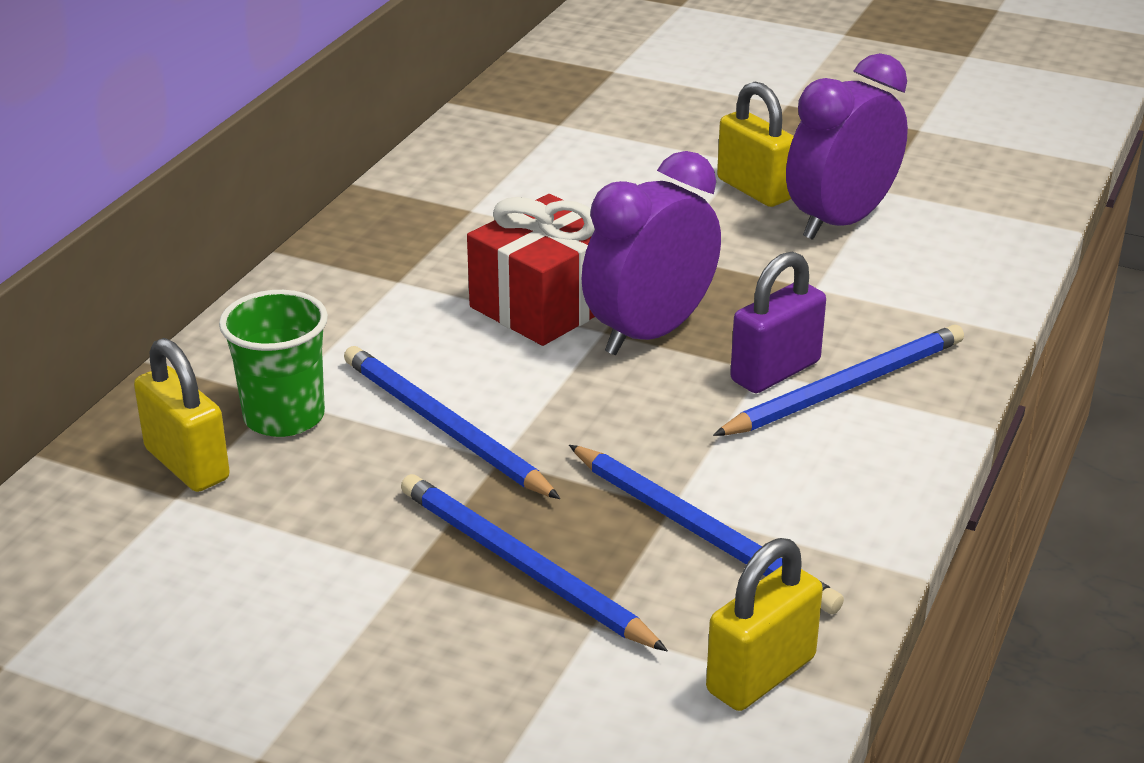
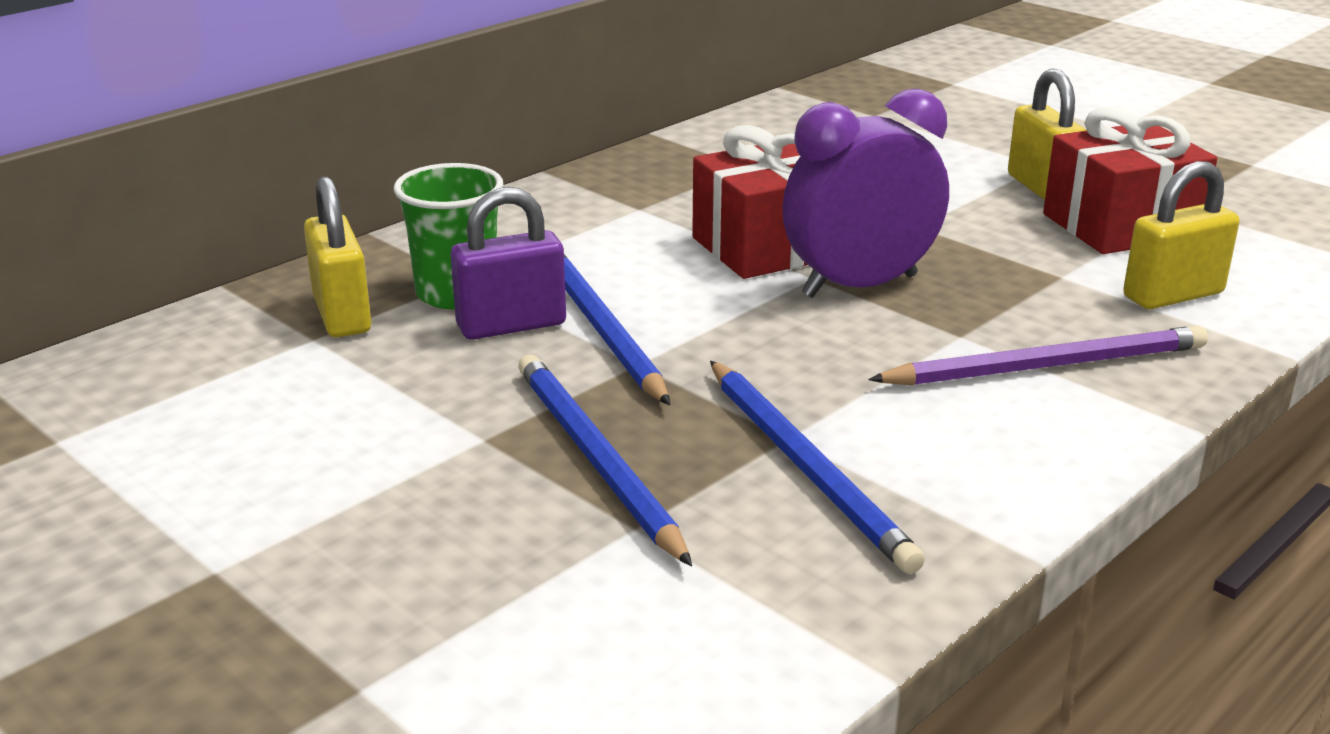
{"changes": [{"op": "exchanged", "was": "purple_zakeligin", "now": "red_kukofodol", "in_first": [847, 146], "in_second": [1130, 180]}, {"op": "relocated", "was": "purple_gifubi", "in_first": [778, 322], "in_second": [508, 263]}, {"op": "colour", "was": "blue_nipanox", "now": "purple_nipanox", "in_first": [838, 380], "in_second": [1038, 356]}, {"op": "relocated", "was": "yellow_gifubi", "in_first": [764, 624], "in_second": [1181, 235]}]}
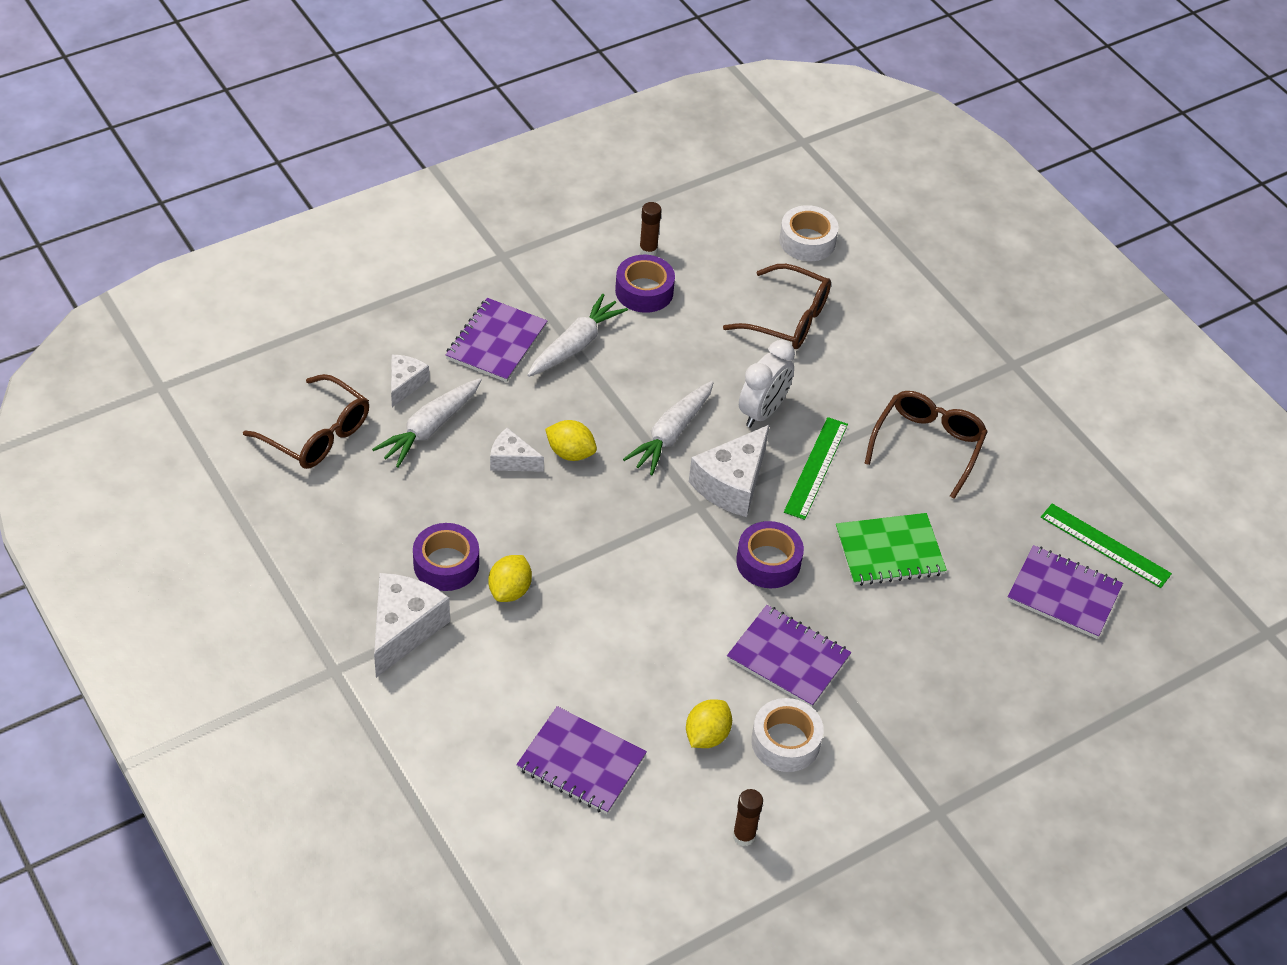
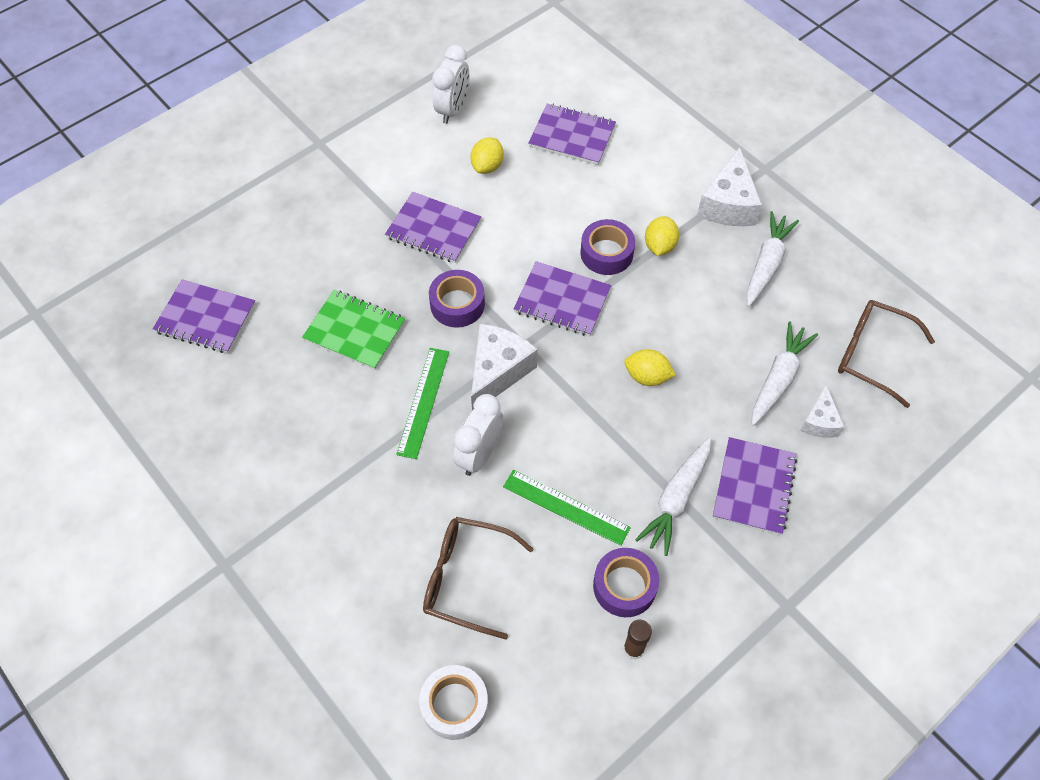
{"changes": [{"op": "relocated", "was": "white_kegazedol", "in_first": [668, 428], "in_second": [772, 259]}, {"op": "missing", "was": "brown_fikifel", "in_first": [926, 445]}, {"op": "missing", "was": "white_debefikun", "in_first": [517, 450]}, {"op": "relocated", "was": "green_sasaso", "in_first": [1106, 546], "in_second": [567, 508]}, {"op": "spun", "was": "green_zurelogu", "in_first": [891, 549], "in_second": [353, 330], "clockwise": 45}, {"op": "relocated", "was": "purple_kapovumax", "in_first": [446, 557], "in_second": [607, 247]}, {"op": "missing", "was": "white_kapovumax", "in_first": [787, 735]}, {"op": "exchanged", "was": "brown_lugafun", "now": "white_zakeligin", "in_first": [748, 817], "in_second": [450, 84]}, {"op": "appeared", "now": "purple_zurelogu", "in_second": [562, 298]}]}
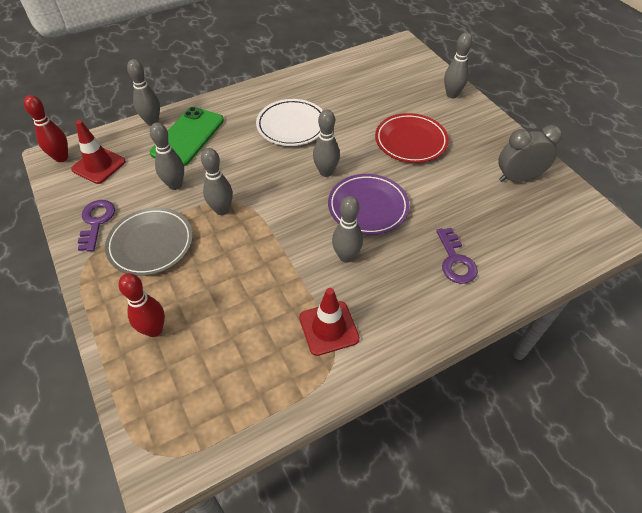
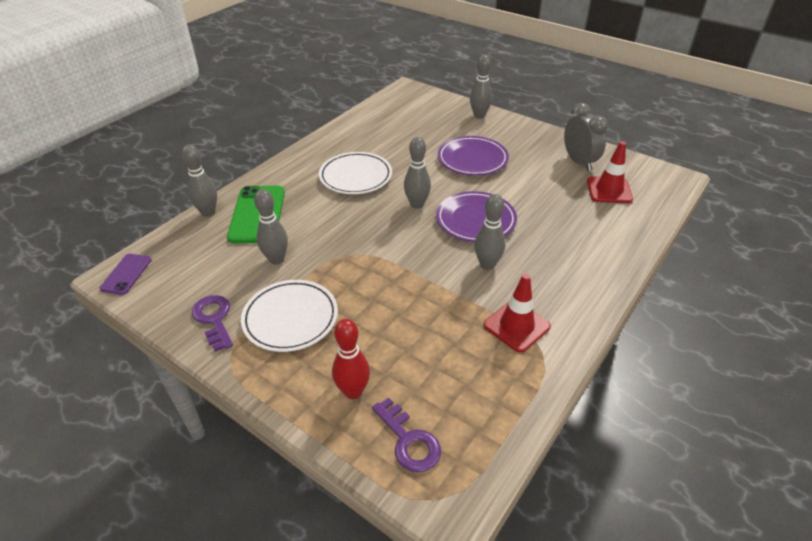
{"changes": [{"op": "exchanged", "was": "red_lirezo", "now": "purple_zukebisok", "in_first": [46, 128], "in_second": [125, 274]}, {"op": "colour", "was": "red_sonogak", "now": "purple_sonogak", "in_first": [412, 138], "in_second": [473, 156]}, {"op": "relocated", "was": "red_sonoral", "in_first": [98, 152], "in_second": [610, 172]}, {"op": "spun", "was": "grey_zakeligin", "in_first": [530, 153], "in_second": [586, 137], "clockwise": 105}, {"op": "missing", "was": "grey_lirezo", "in_first": [217, 181]}, {"op": "colour", "was": "grey_sonogak", "now": "white_sonogak", "in_first": [149, 241], "in_second": [289, 316]}, {"op": "relocated", "was": "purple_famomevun", "in_first": [457, 256], "in_second": [406, 435]}]}
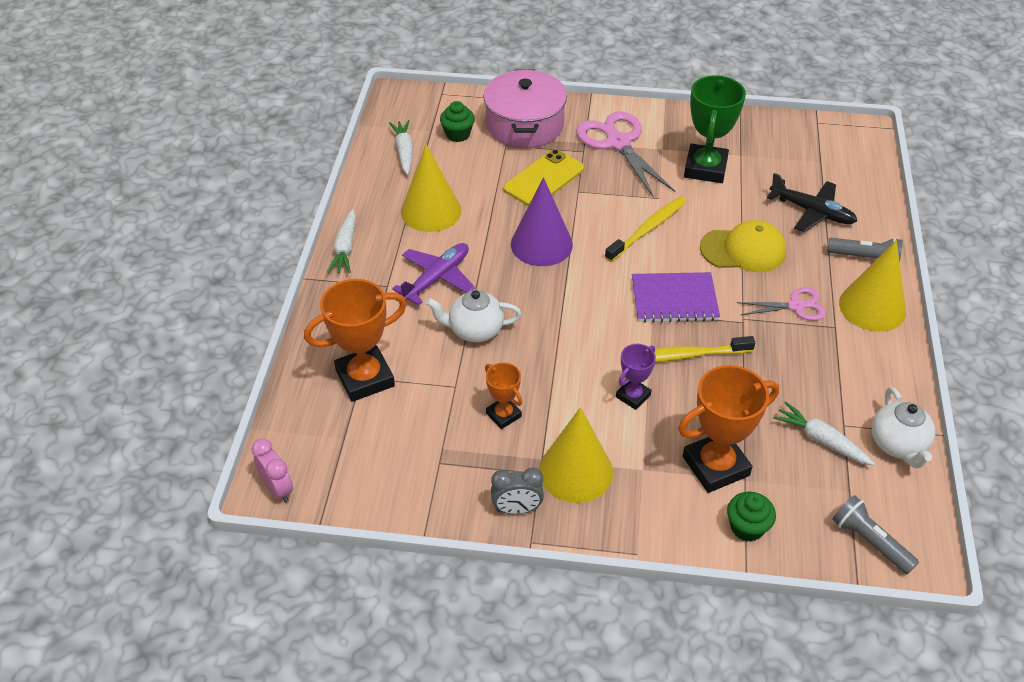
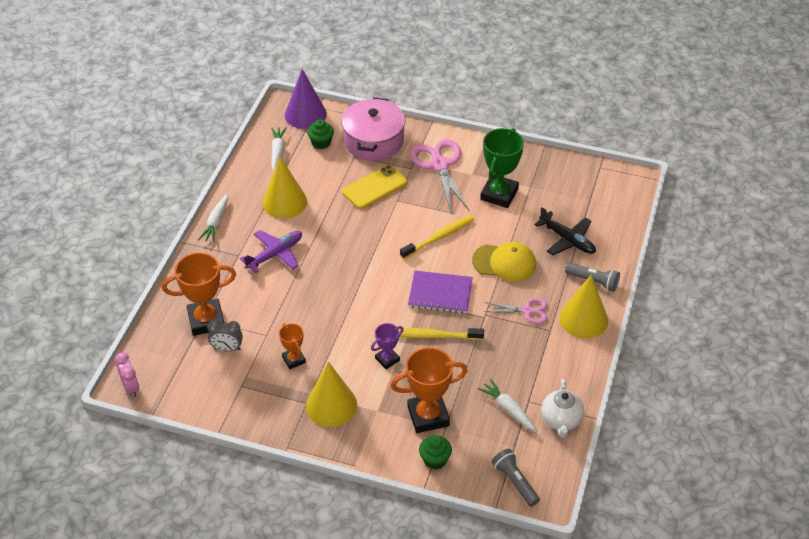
{"changes": [{"op": "relocated", "was": "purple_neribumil", "in_first": [542, 221], "in_second": [306, 99]}, {"op": "missing", "was": "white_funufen", "in_first": [474, 316]}, {"op": "relocated", "was": "grey_zakeligin", "in_first": [517, 491], "in_second": [225, 335]}]}
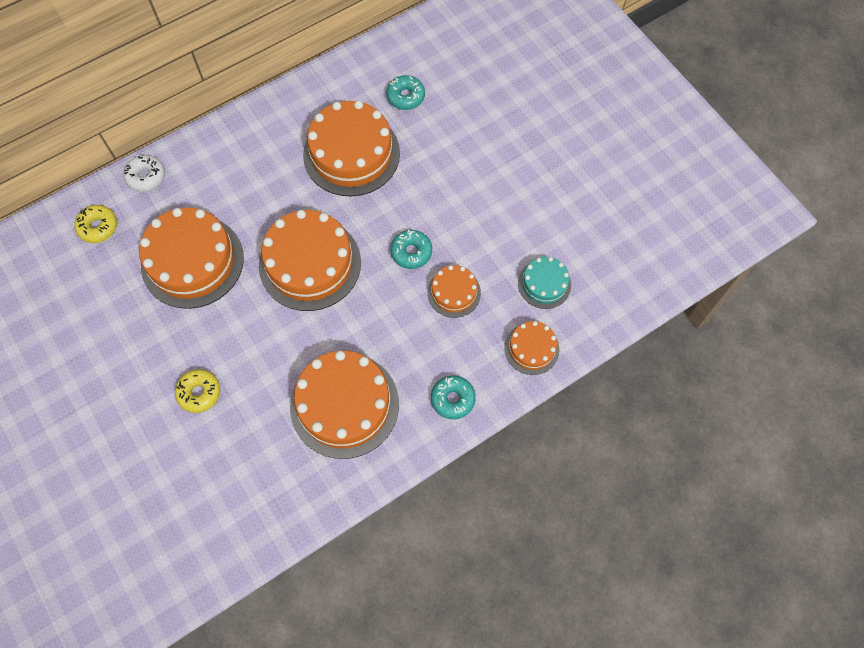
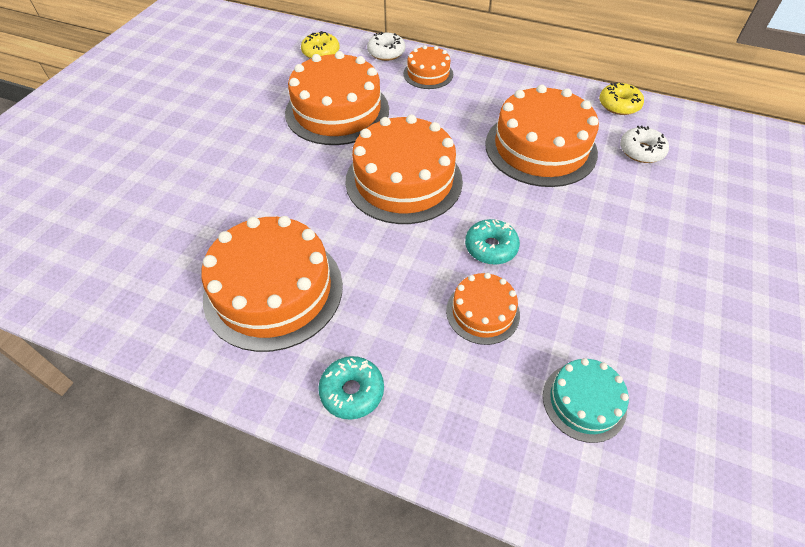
{"changes": [{"op": "colour", "was": "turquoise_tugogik", "now": "white_tugogik", "in_first": [405, 92], "in_second": [644, 144]}, {"op": "relocated", "was": "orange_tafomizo", "in_first": [531, 348], "in_second": [428, 67]}, {"op": "relocated", "was": "yellow_tugogik", "in_first": [197, 391], "in_second": [621, 98]}]}
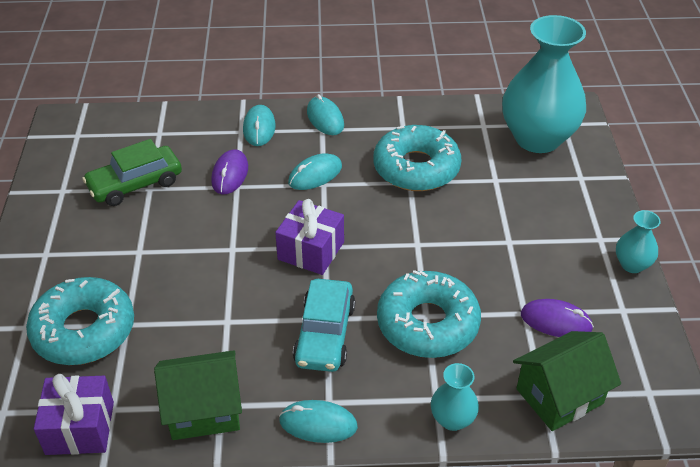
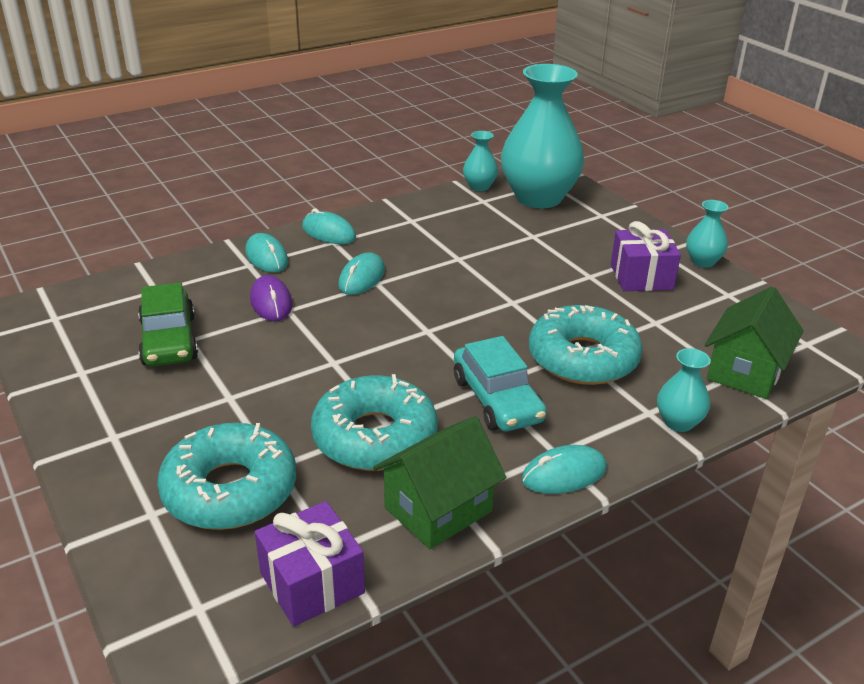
{"changes": [{"op": "relocated", "was": "turquoise_tugogik", "in_first": [417, 158], "in_second": [374, 422]}, {"op": "spun", "was": "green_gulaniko", "in_first": [132, 172], "in_second": [168, 324], "clockwise": -45}, {"op": "relocated", "was": "purple_kukofodol", "in_first": [309, 237], "in_second": [646, 256]}, {"op": "missing", "was": "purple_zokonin", "in_first": [557, 318]}, {"op": "appeared", "now": "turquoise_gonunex", "in_second": [480, 161]}]}
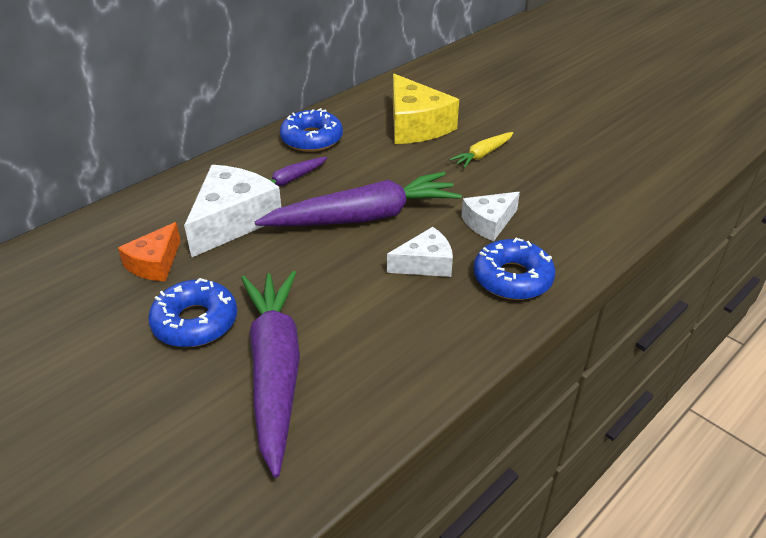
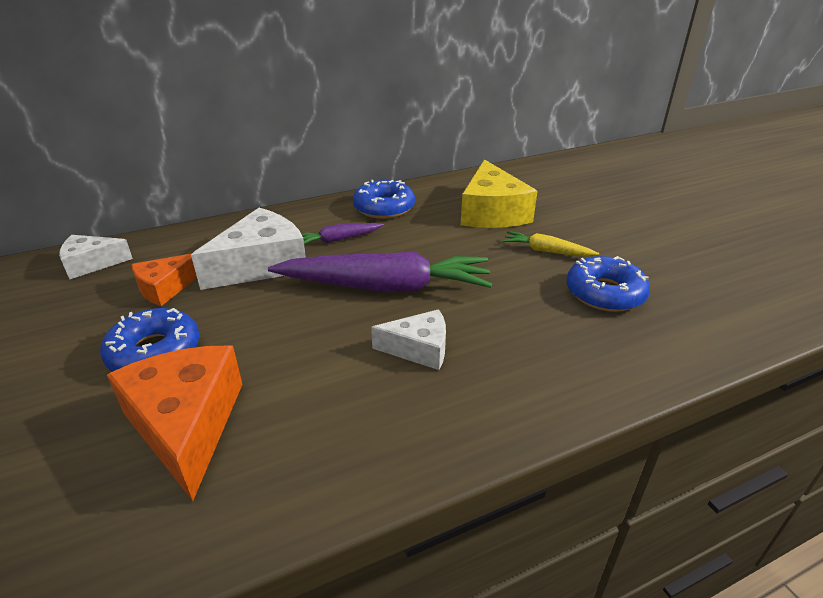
{"changes": [{"op": "spun", "was": "yellow_kegazedol", "in_first": [481, 150], "in_second": [551, 244], "clockwise": 45}, {"op": "relocated", "was": "white_debefikun", "in_first": [490, 216], "in_second": [96, 257]}, {"op": "relocated", "was": "blue_tugogik", "in_first": [514, 269], "in_second": [608, 284]}, {"op": "exchanged", "was": "purple_kegazedol", "now": "orange_debefikun", "in_first": [270, 374], "in_second": [174, 423]}]}
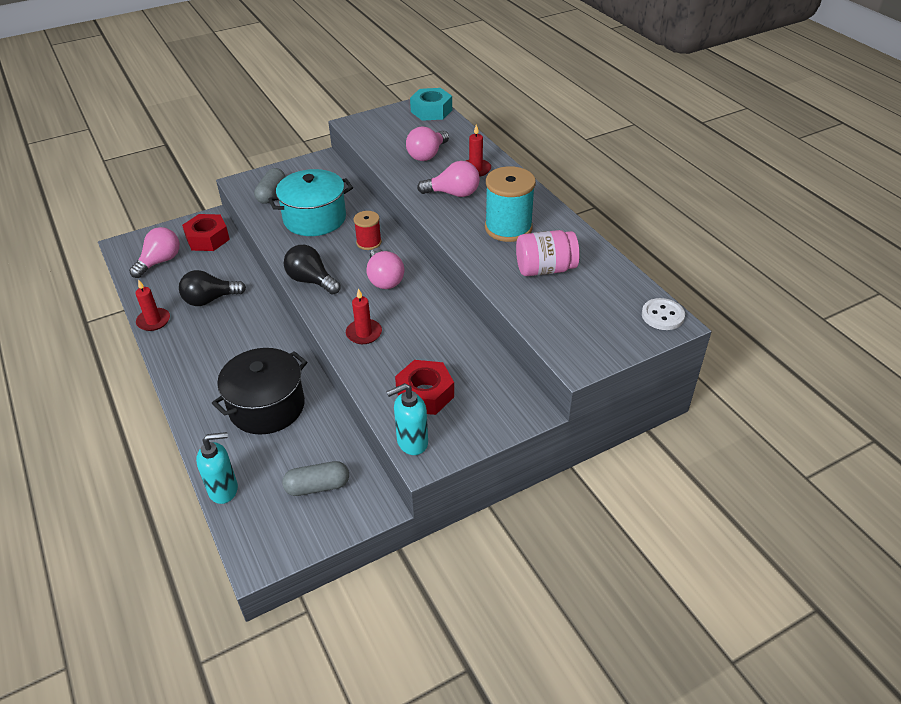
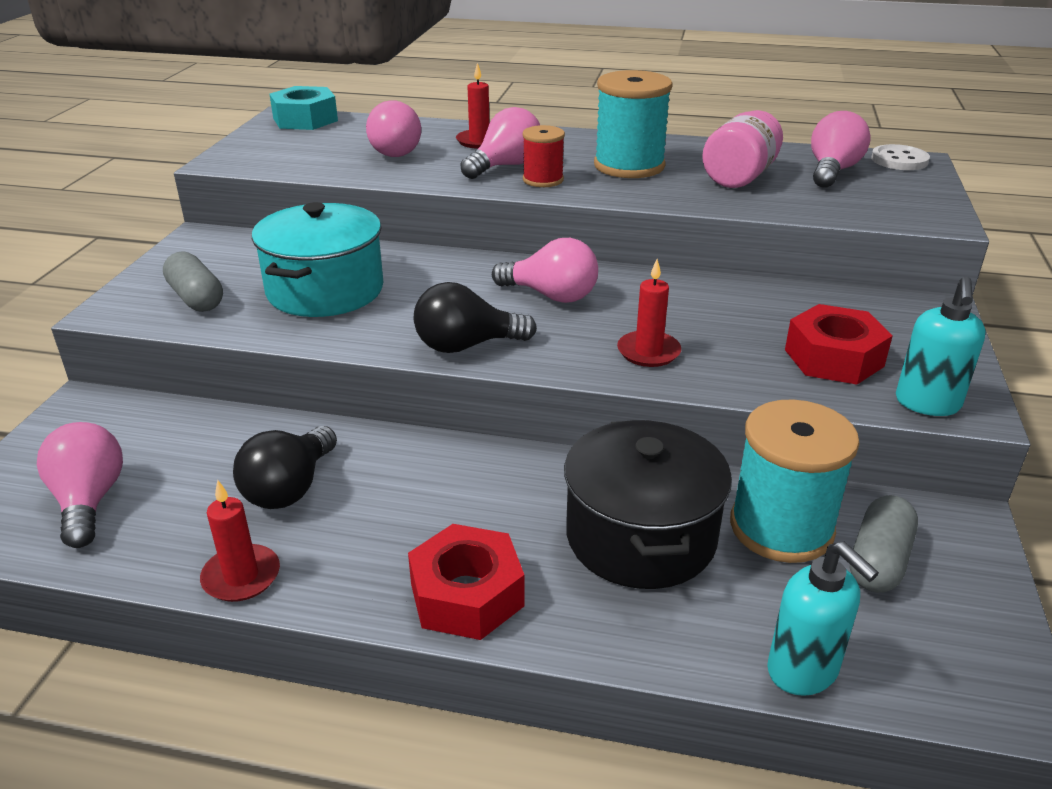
{"changes": [{"op": "relocated", "was": "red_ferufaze", "in_first": [368, 230], "in_second": [544, 156]}, {"op": "relocated", "was": "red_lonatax", "in_first": [206, 232], "in_second": [466, 582]}, {"op": "spun", "was": "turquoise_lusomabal", "in_first": [217, 468], "in_second": [823, 618], "clockwise": 120}, {"op": "appeared", "now": "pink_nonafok", "in_second": [841, 149]}, {"op": "appeared", "now": "turquoise_ferufaze", "in_second": [794, 481]}]}
